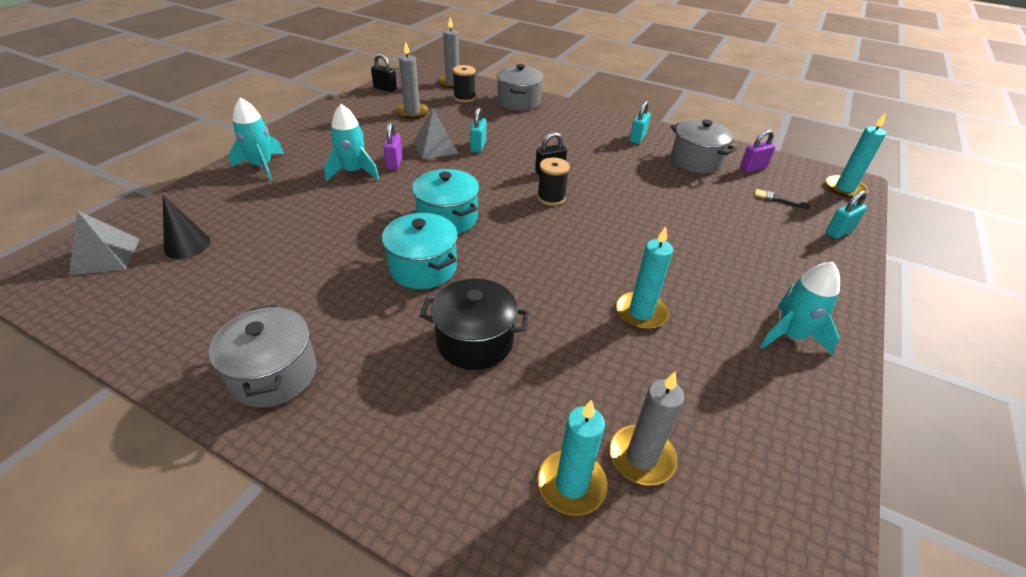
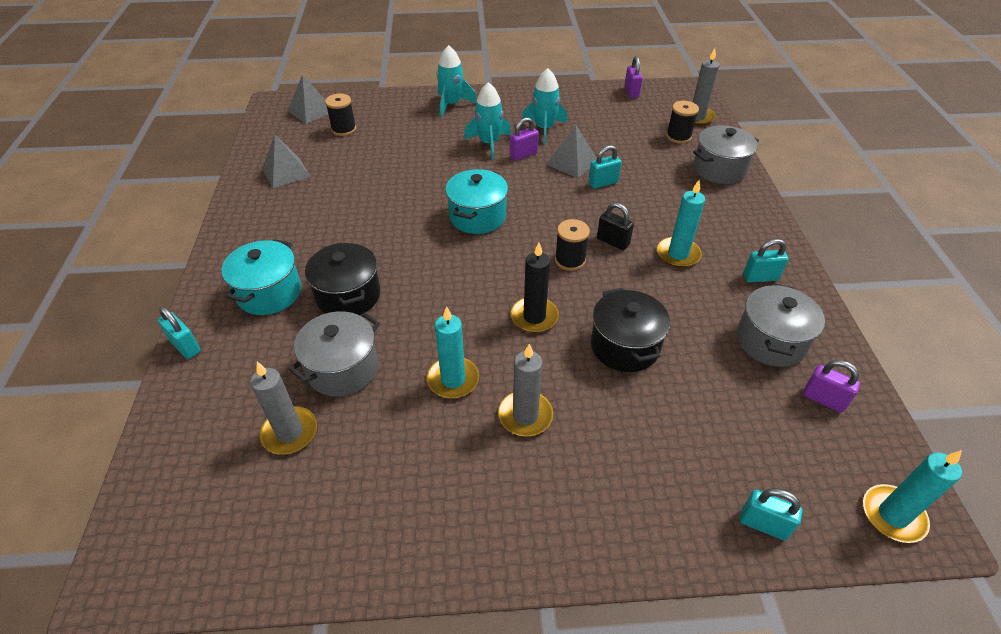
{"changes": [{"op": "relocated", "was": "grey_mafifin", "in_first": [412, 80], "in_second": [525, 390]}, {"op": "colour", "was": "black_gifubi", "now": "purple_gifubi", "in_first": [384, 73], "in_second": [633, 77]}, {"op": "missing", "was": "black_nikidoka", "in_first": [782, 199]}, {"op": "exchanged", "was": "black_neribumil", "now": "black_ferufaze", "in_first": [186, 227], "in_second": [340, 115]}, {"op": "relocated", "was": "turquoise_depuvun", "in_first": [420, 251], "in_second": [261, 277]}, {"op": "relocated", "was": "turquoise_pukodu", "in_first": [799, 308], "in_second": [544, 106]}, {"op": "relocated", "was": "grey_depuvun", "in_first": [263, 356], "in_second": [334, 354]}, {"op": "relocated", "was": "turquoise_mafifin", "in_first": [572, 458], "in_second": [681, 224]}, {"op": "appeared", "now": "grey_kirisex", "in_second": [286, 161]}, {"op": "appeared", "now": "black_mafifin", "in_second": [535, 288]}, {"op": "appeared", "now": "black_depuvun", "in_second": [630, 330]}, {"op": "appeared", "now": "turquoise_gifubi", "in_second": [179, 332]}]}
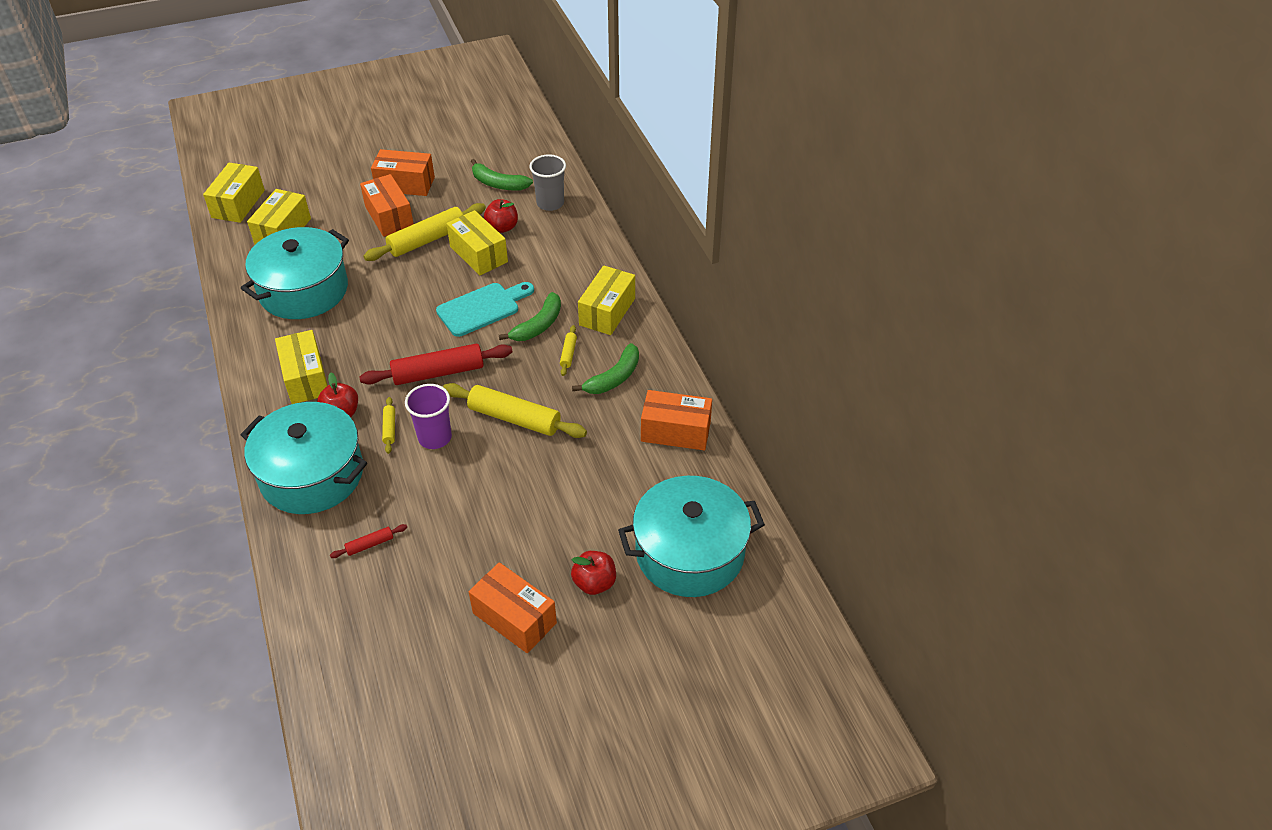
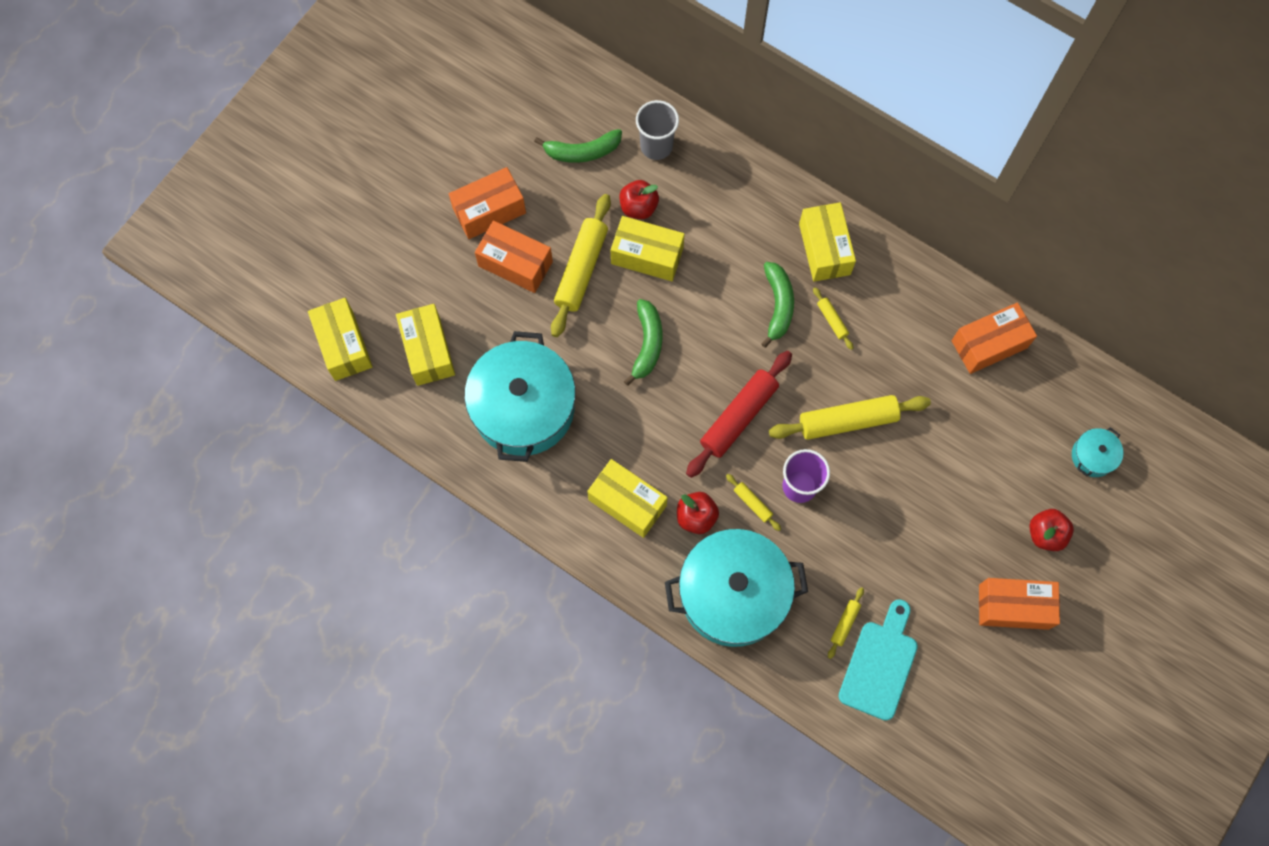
{"changes": [{"op": "relocated", "was": "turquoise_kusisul", "in_first": [485, 309], "in_second": [878, 660]}, {"op": "relocated", "was": "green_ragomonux", "in_first": [605, 368], "in_second": [643, 342]}, {"op": "size", "was": "turquoise_depuvun", "in_first": [691, 536], "in_second": [1098, 452], "ratio": 0.43}, {"op": "colour", "was": "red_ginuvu", "now": "yellow_ginuvu", "in_first": [368, 541], "in_second": [846, 623]}]}
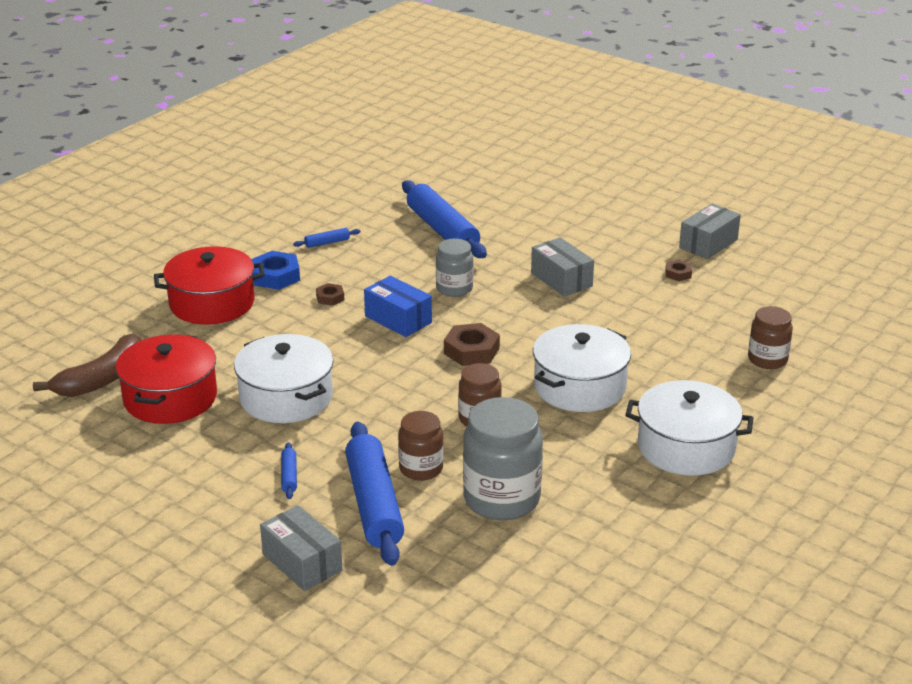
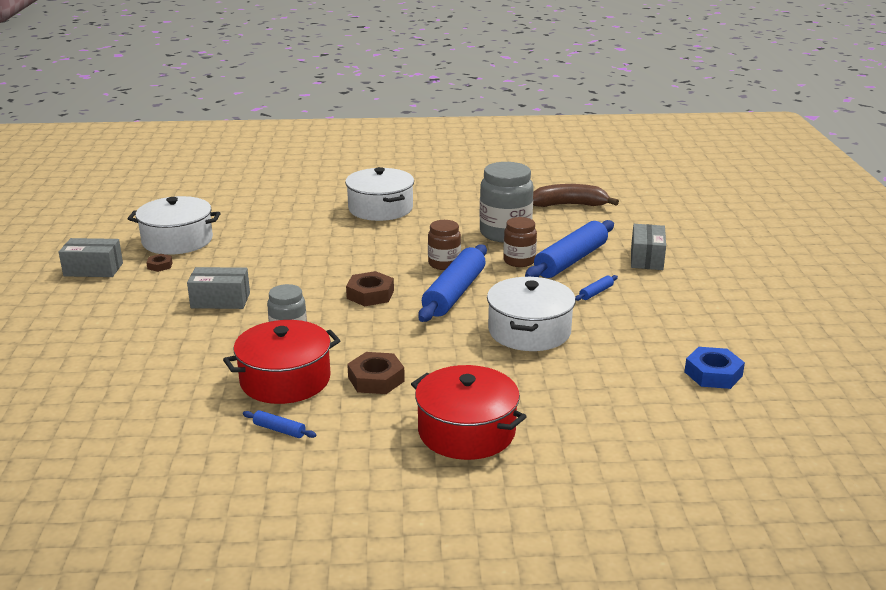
{"changes": [{"op": "relocated", "was": "blue_ginuvu", "in_first": [444, 219], "in_second": [452, 283]}, {"op": "spun", "was": "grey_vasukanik", "in_first": [562, 267], "in_second": [218, 288], "clockwise": 75}, {"op": "relocated", "was": "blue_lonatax", "in_first": [276, 270], "in_second": [714, 368]}, {"op": "missing", "was": "blue_vasukanik", "in_first": [398, 306]}, {"op": "size", "was": "brown_lonatax", "in_first": [330, 294], "in_second": [376, 373], "ratio": 1.79}, {"op": "missing", "was": "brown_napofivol", "in_first": [770, 337]}, {"op": "relocated", "was": "white_depuvun", "in_first": [582, 368], "in_second": [174, 225]}, {"op": "relocated", "was": "brown_ragomonux", "in_first": [87, 365], "in_second": [576, 195]}, {"op": "relocated", "was": "red_depuvun", "in_first": [166, 379], "in_second": [282, 362]}]}
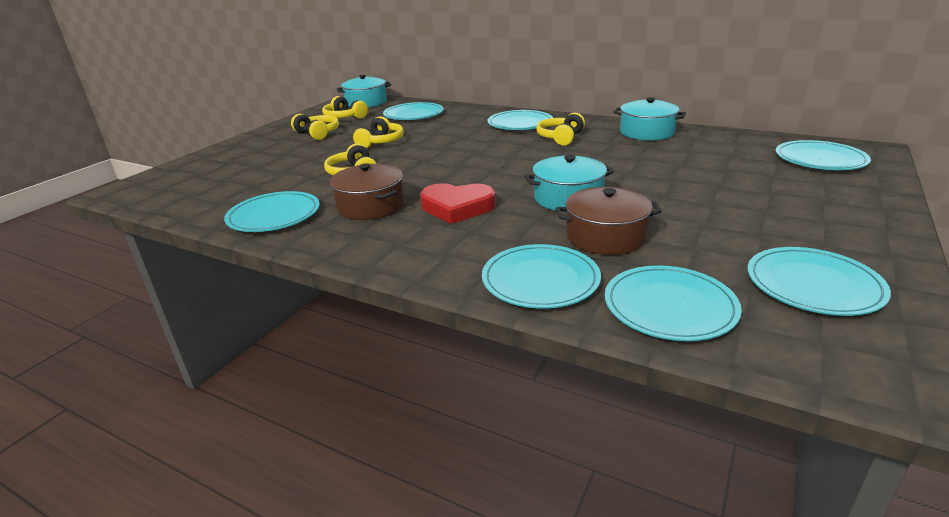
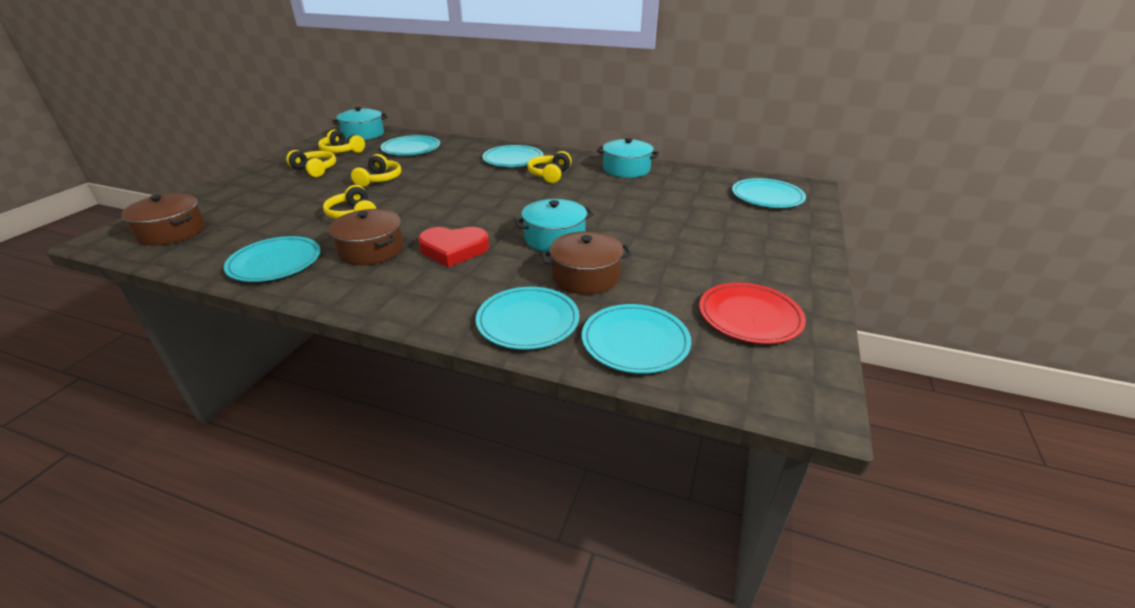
{"changes": [{"op": "colour", "was": "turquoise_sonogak", "now": "red_sonogak", "in_first": [819, 281], "in_second": [752, 313]}, {"op": "appeared", "now": "brown_depuvun", "in_second": [163, 219]}]}
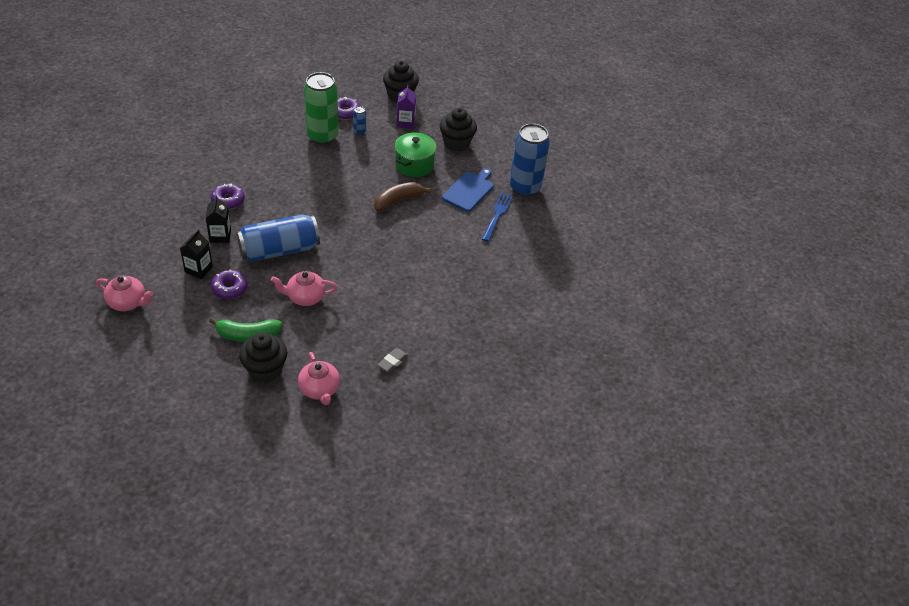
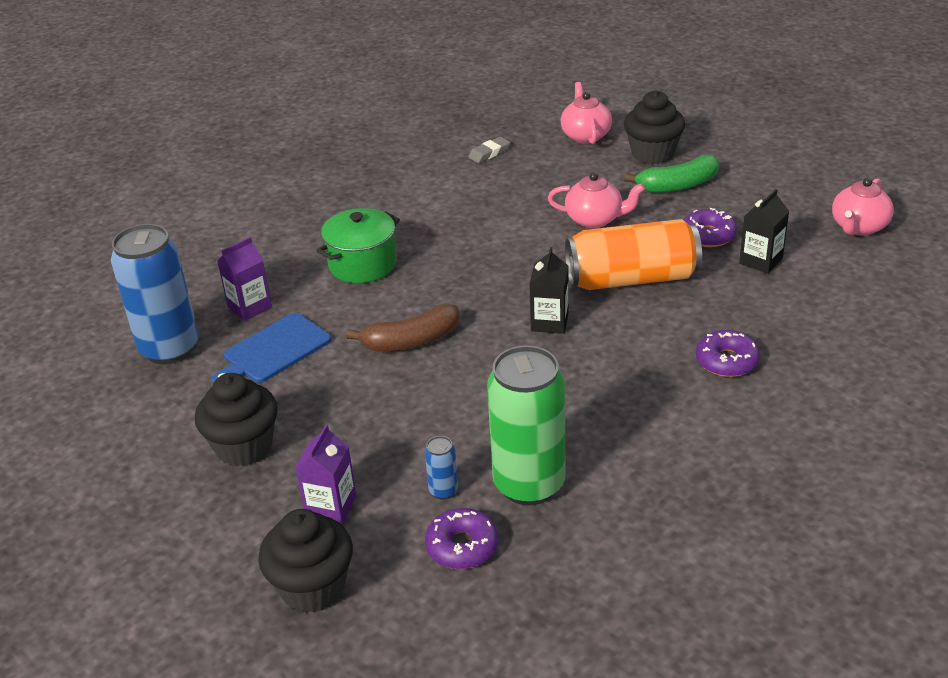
{"changes": [{"op": "relocated", "was": "green_depuvun", "in_first": [416, 155], "in_second": [358, 245]}, {"op": "exchanged", "was": "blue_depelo", "now": "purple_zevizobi", "in_first": [497, 217], "in_second": [244, 279]}, {"op": "relocated", "was": "black_zevizobi", "in_first": [218, 219], "in_second": [549, 290]}, {"op": "colour", "was": "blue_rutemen", "now": "orange_rutemen", "in_first": [278, 238], "in_second": [633, 254]}, {"op": "spun", "was": "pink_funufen", "in_first": [124, 293], "in_second": [863, 206], "clockwise": -90}, {"op": "spun", "was": "green_ragomonux", "in_first": [246, 330], "in_second": [671, 174], "clockwise": 150}]}
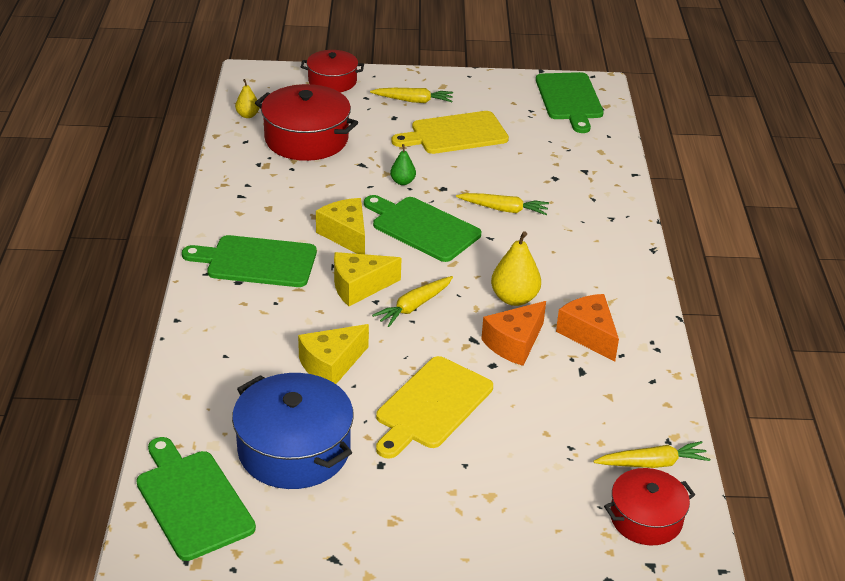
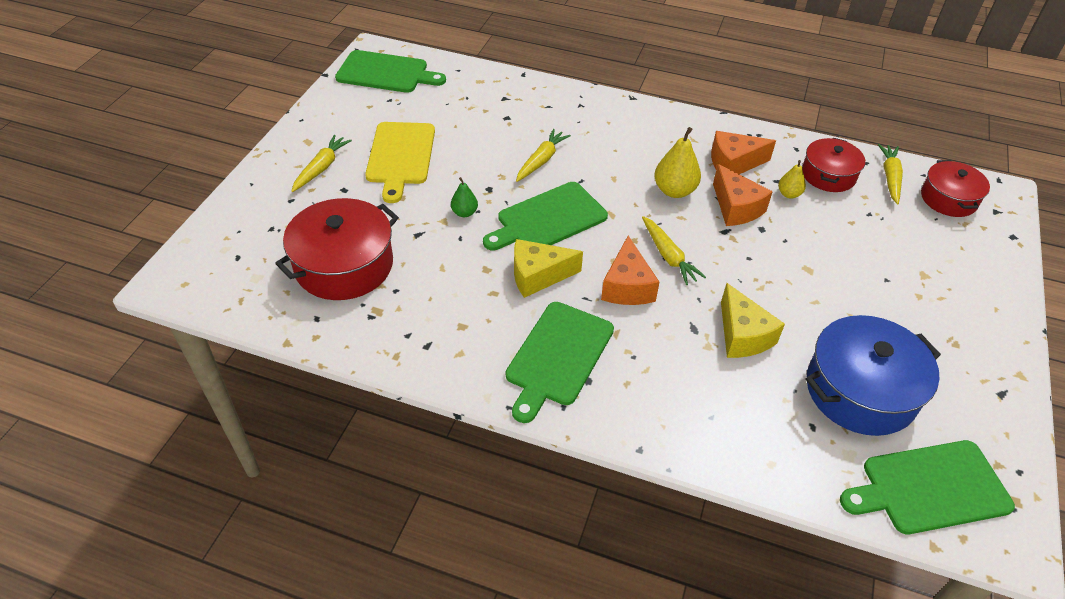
{"changes": [{"op": "relocated", "was": "red_depuvun", "in_first": [332, 71], "in_second": [833, 165]}, {"op": "relocated", "was": "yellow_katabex", "in_first": [247, 98], "in_second": [792, 179]}, {"op": "colour", "was": "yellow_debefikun", "now": "orange_debefikun", "in_first": [368, 279], "in_second": [630, 270]}, {"op": "missing", "was": "yellow_kusisul", "in_first": [434, 407]}]}
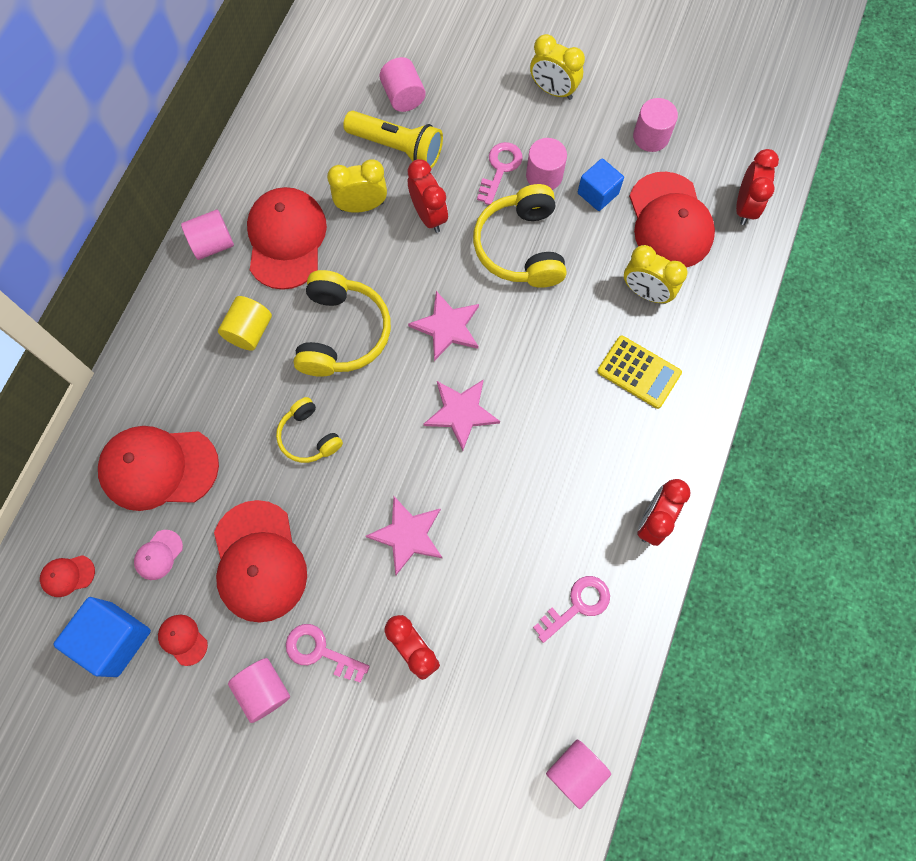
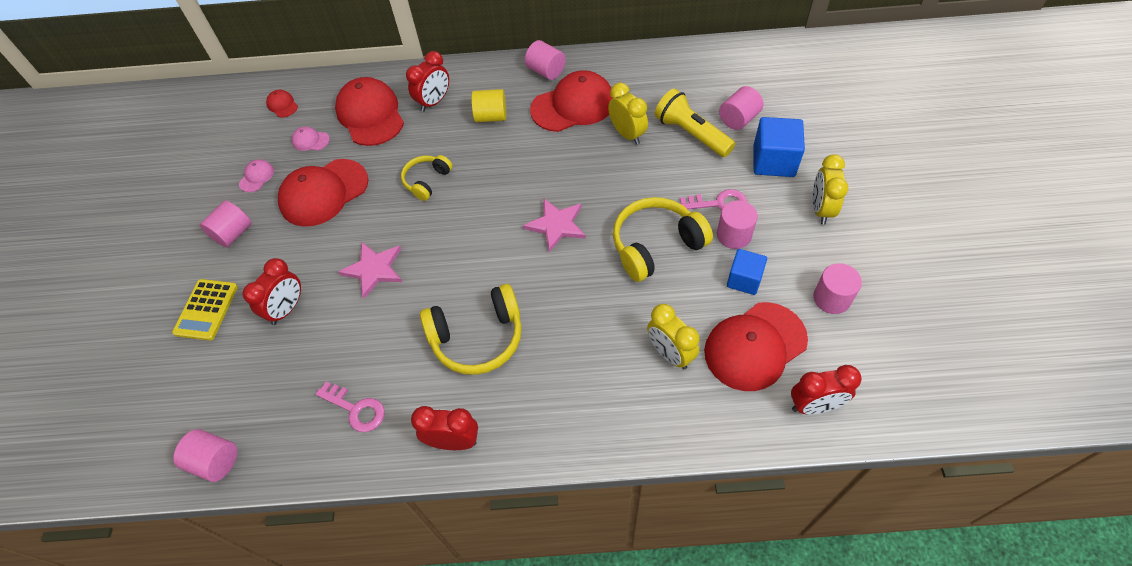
{"changes": [{"op": "spun", "was": "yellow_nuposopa", "in_first": [393, 139], "in_second": [695, 123], "clockwise": 135}, {"op": "relocated", "was": "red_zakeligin", "in_first": [427, 196], "in_second": [427, 81]}, {"op": "spun", "was": "yellow_zakeligin", "in_first": [655, 274], "in_second": [673, 336], "clockwise": -45}, {"op": "relocated", "was": "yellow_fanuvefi", "in_first": [342, 323], "in_second": [471, 329]}, {"op": "relocated", "was": "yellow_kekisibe", "in_first": [639, 372], "in_second": [205, 310]}, {"op": "missing", "was": "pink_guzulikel", "in_first": [461, 415]}, {"op": "relocated", "was": "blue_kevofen", "in_first": [102, 637], "in_second": [779, 147]}, {"op": "colour", "was": "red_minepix", "now": "pink_minepix", "in_first": [183, 640], "in_second": [256, 176]}, {"op": "missing", "was": "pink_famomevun", "in_first": [328, 653]}]}
